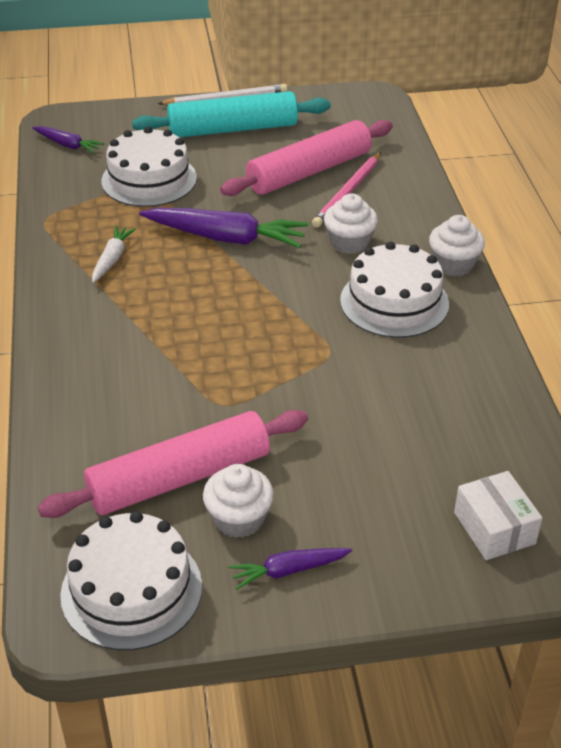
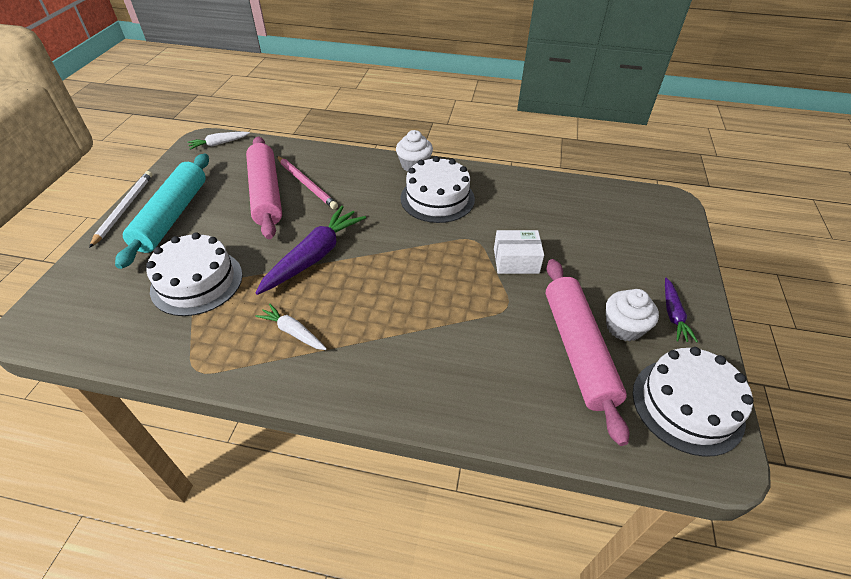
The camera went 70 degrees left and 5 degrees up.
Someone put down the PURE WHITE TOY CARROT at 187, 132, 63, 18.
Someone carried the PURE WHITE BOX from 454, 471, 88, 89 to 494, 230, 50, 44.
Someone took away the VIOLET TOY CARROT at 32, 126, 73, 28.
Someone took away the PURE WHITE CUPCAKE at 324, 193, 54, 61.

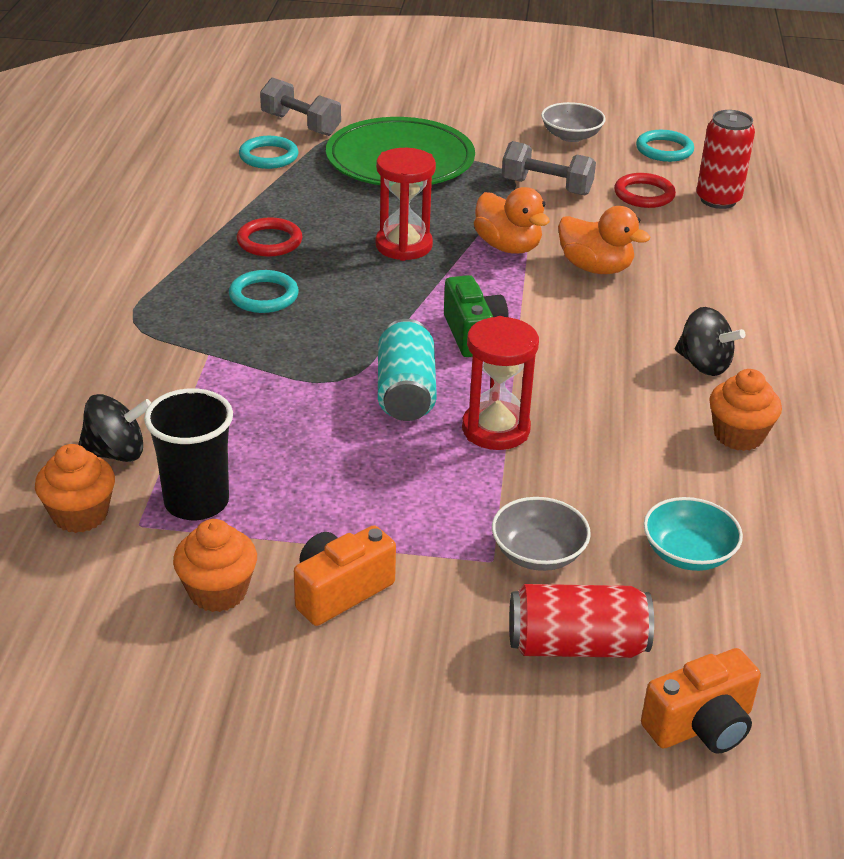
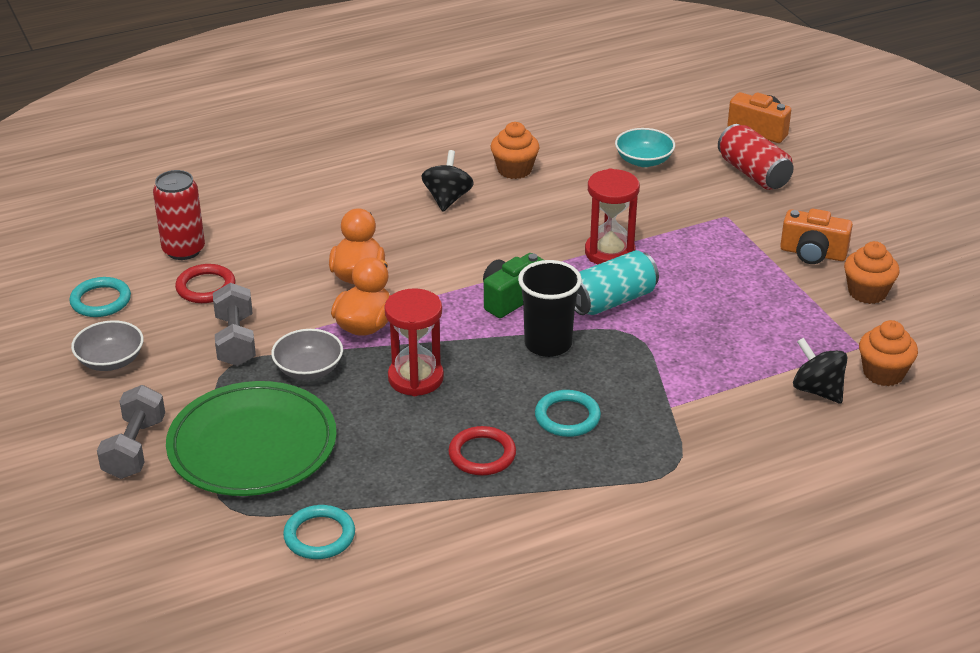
The camera went 120 degrees left and 0 degrees up.
Someone carried the GREY FREE WEIGHT from 260, 77, 81, 59 to 97, 385, 68, 94.
Someone carried the GREY DEEP DISH from 492, 497, 99, 74 to 271, 329, 72, 51.
Someone carried the EBONY TUMBLER from 144, 388, 89, 132 to 518, 260, 64, 97.

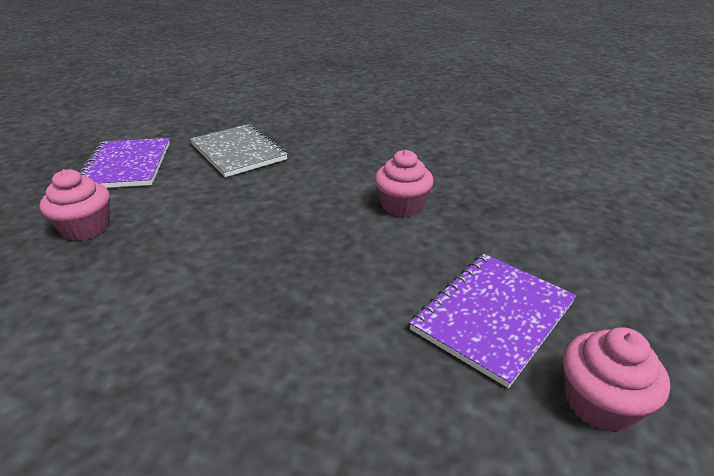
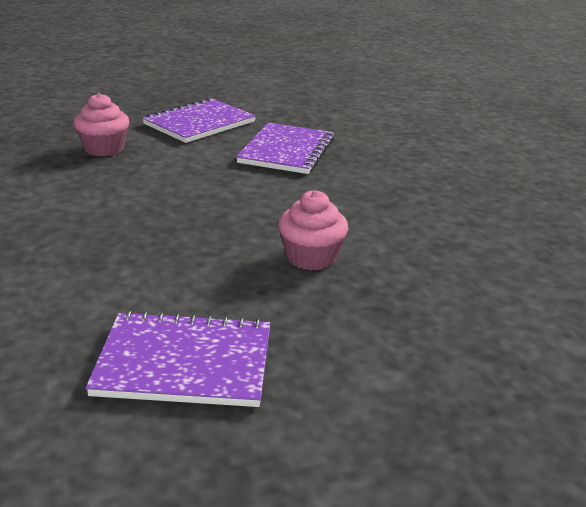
The camera went 50 degrees right and 5 degrees down.
Someone repainted the GREY NOTEPAD at 190, 124, 98, 53, which became the VIOLET NOTEPAD at 236, 123, 98, 51.
Someone took away the ROSY CUPCAKE at 563, 327, 107, 105.

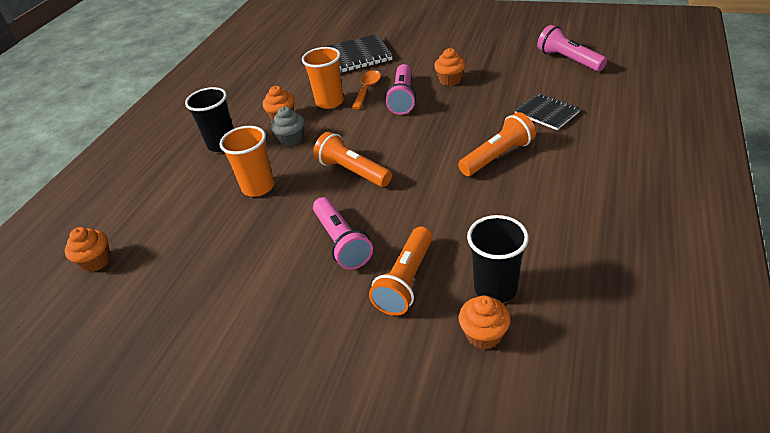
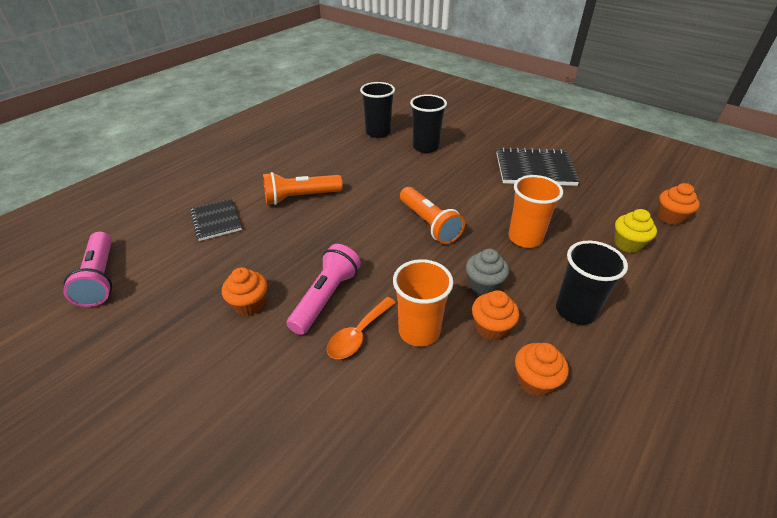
The camera went 165 degrees left and 0 degrees up.
Someone swapped the BRIGHT ORANGE TORCH at 369, 227, 64, 89 for the EBONY TUMBLER at 410, 94, 37, 59.
Someone carried the EBONY NOTEPAD from 325, 34, 68, 39 to 497, 147, 83, 39.
Someone carried the BRIGHT ORANGE CUPCAKE from 458, 295, 53, 54 to 515, 343, 54, 54.
Someone put down the BRIGHT YELLOW CUPCAKE at 614, 209, 43, 44.
Someone took away the ROSY TORCH at 313, 197, 60, 73.

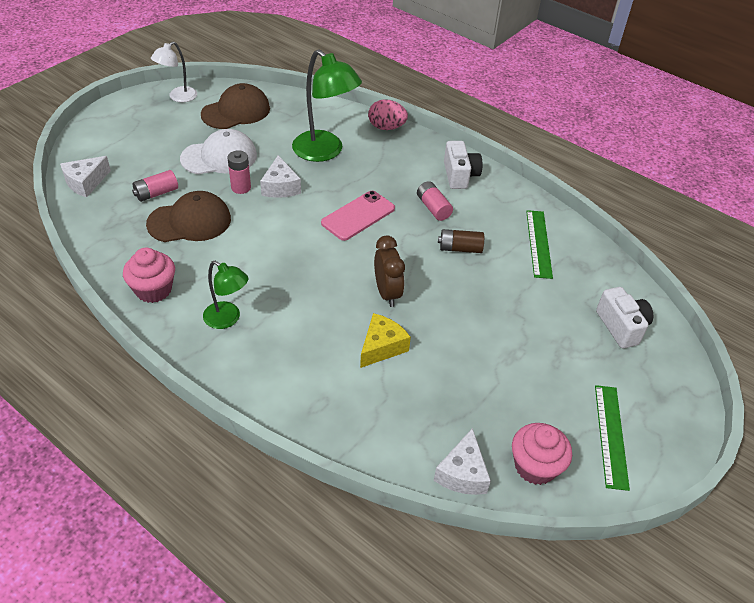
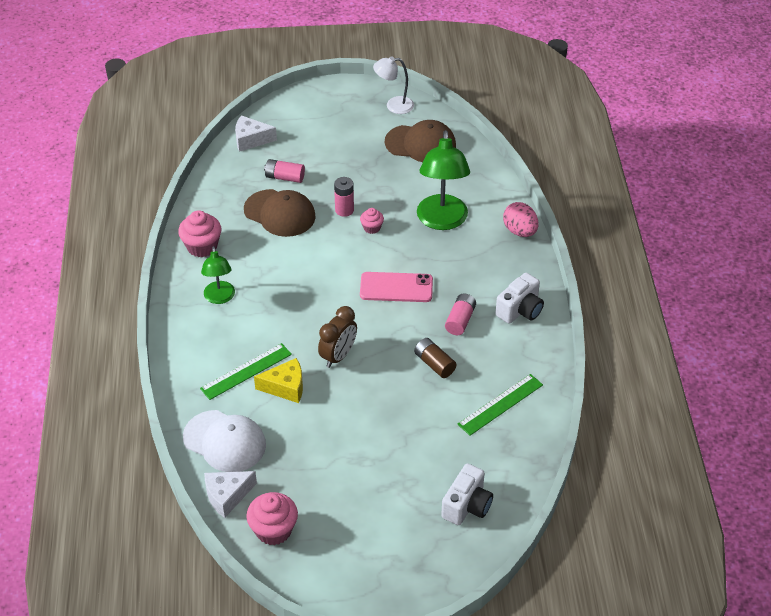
The camera went 50 degrees right and 0 degrees up.
Someone carried the PURE WHITE PEAKED CAP from 180, 129, 77, 45 to 183, 410, 83, 62.
Someone carried the EMERALD RULER from 595, 385, 35, 106 to 200, 343, 92, 57.
Someone swapped the PURE WHITE PIECE OF CHEESE at 260, 155, 41, 43 for the ROSY CUPCAKE at 360, 208, 24, 26.

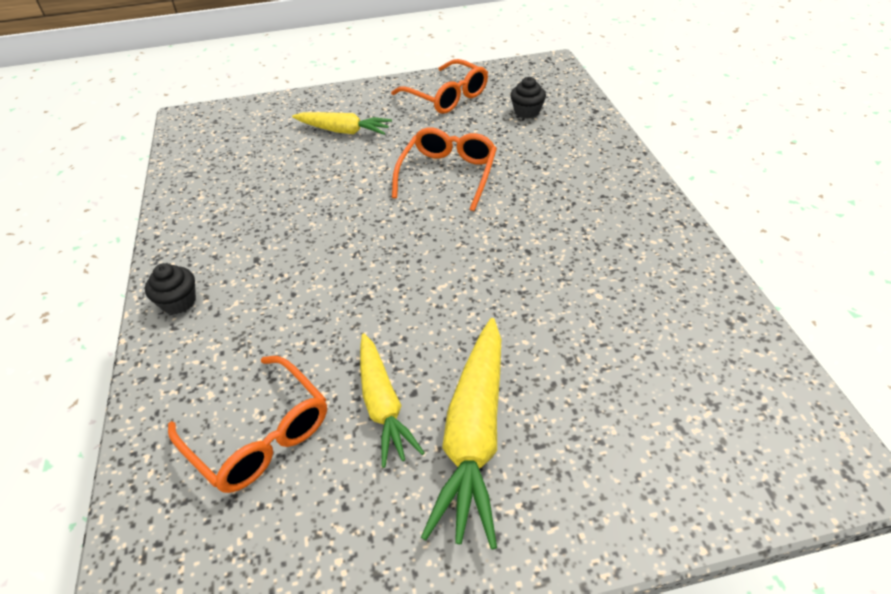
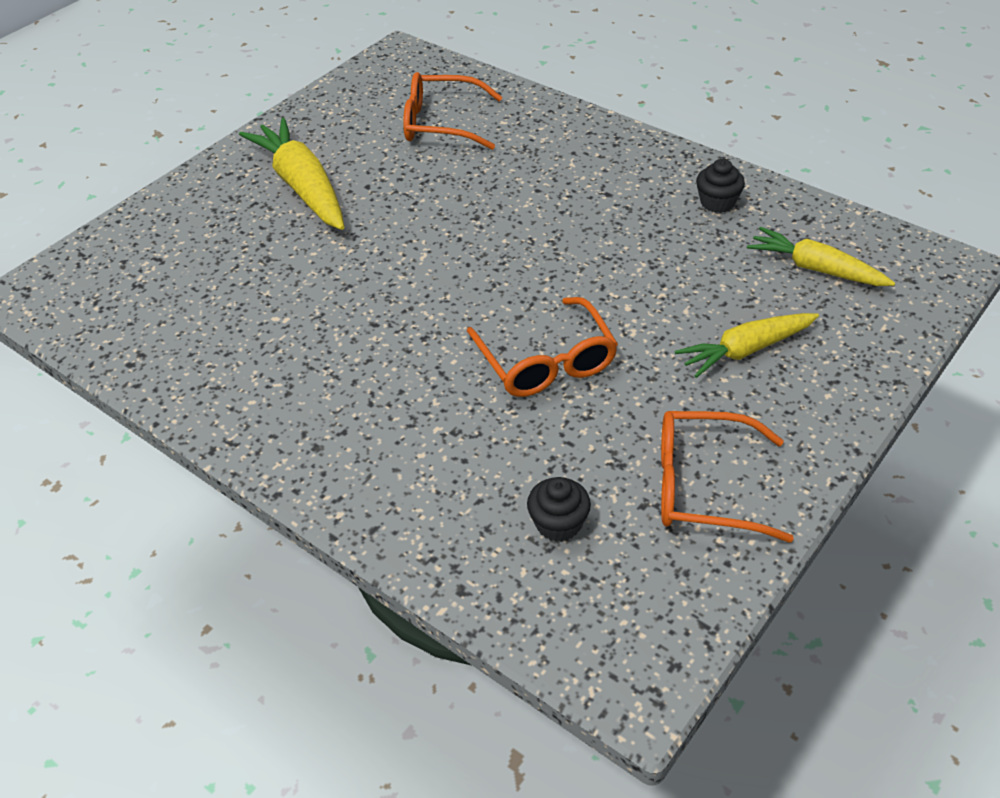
The camera went 140 degrees right and 0 degrees up.
Someone carried the EBONY CUPCAKE from 145, 263, 51, 51 to 696, 159, 49, 54.
Someone carried the BRIGHT YELLOW TOY CARROT from 360, 333, 65, 135 to 747, 227, 148, 59.

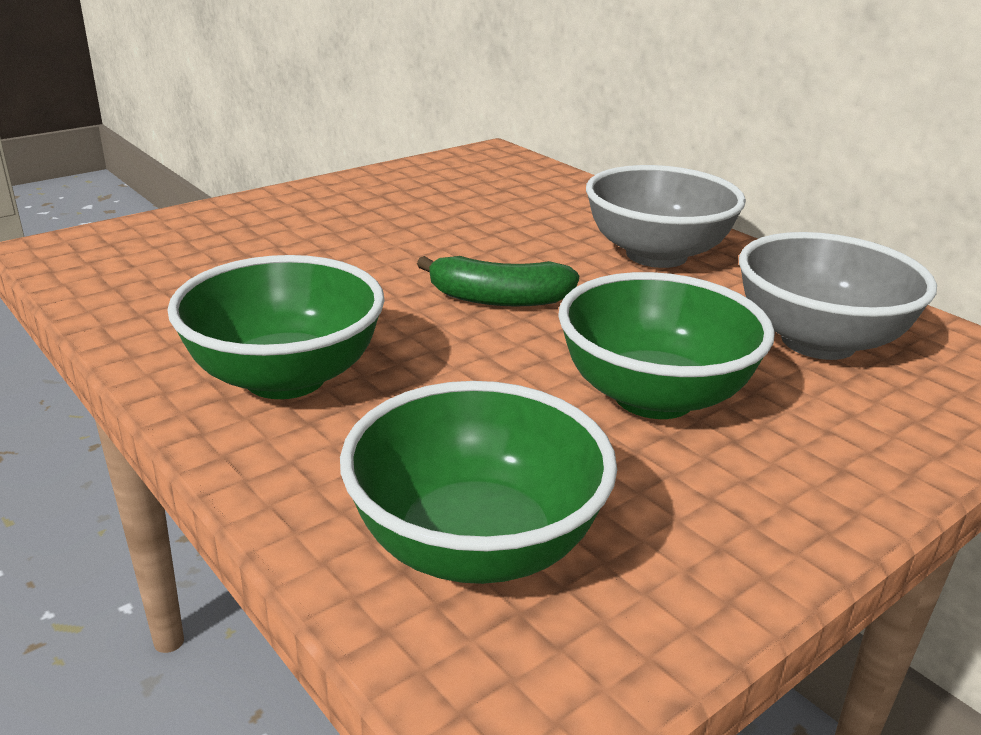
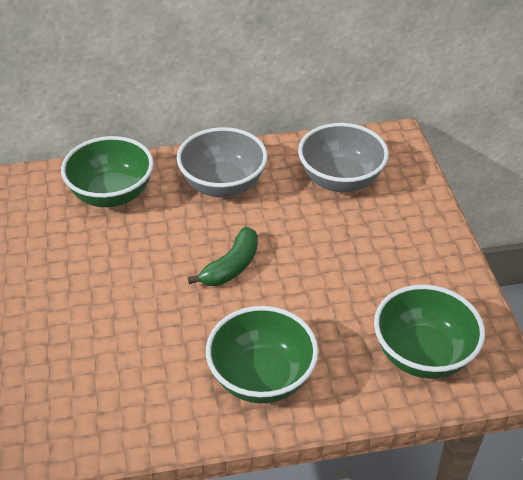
The camera went 60 degrees left and 15 degrees up.
Someone carried the EMERALD DEEP DISH from 558, 272, 217, 147 to 61, 136, 93, 71.

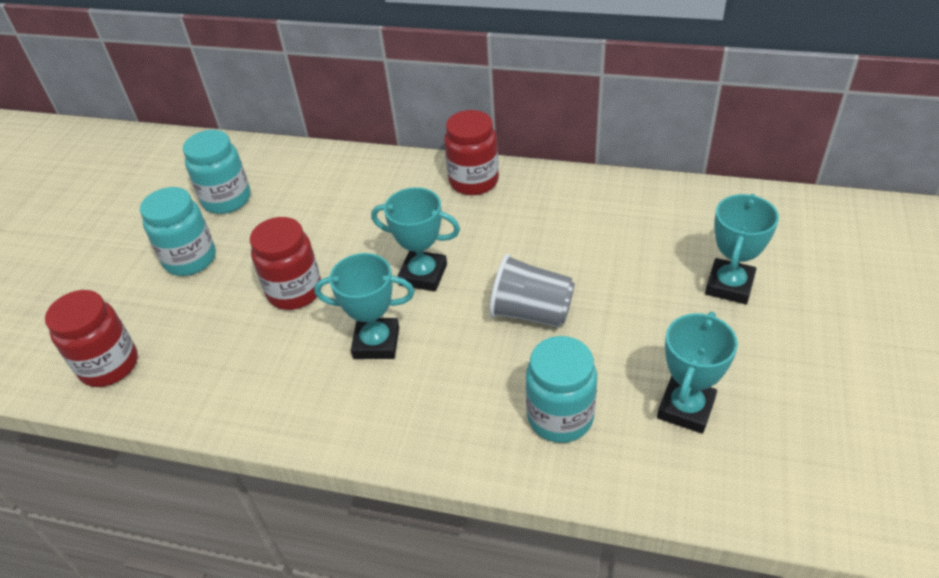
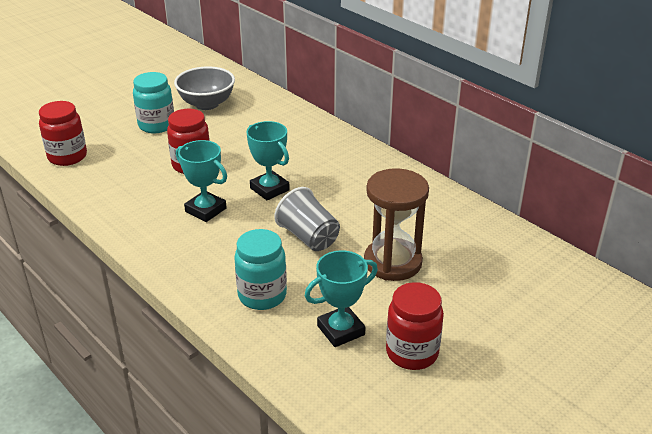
The camera went 30 degrees right and 10 degrees down.
Someone swapped the TURQUOISE JAR at 183, 130, 68, 84 for the GREY DEEP DISH at 174, 66, 61, 44.
Someone put down the DARK BROWN HOURGLASS at 364, 168, 65, 113.
Someone carried the CRIMSON JAR from 444, 110, 55, 85 to 386, 282, 58, 88.
Someone took away the TURQUOISE TROPHY at 705, 194, 74, 110.

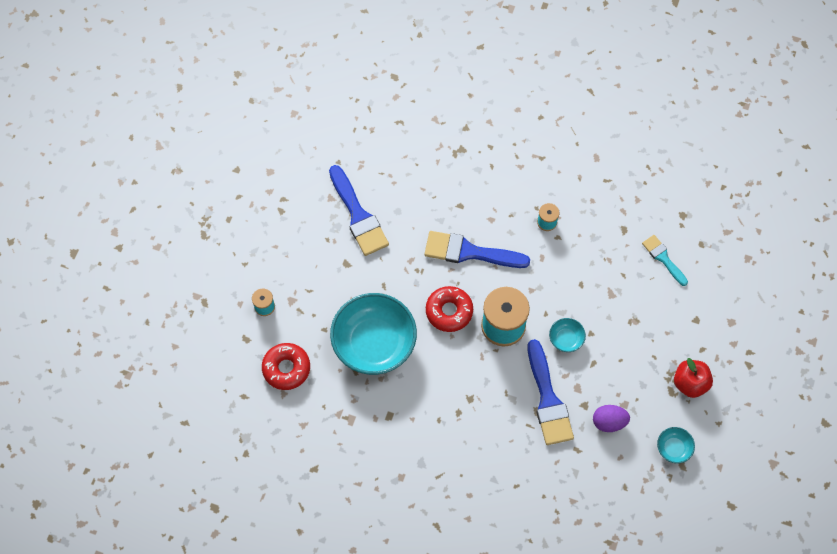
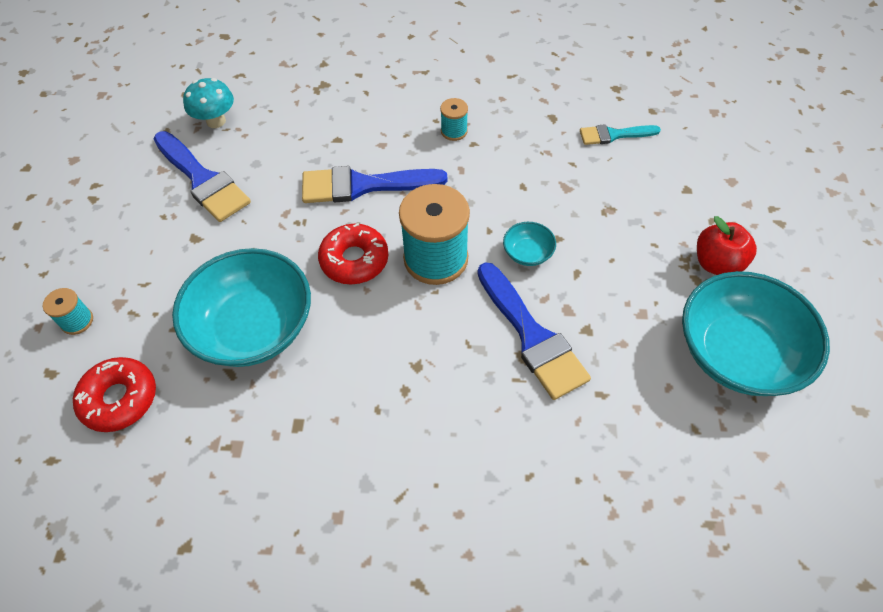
The camera went 15 degrees left and 10 degrees down.
Someone put down the TURQUOISE TOADSTOOL at 183, 78, 51, 50.
Someone rotated the TURQUOISE BRUSH at 642, 235, 46, 51 by 45 degrees counterclockwise.
Someone scaled the TURQUOISE DEEP DISH at 657, 427, 38, 37 by 2.35.
Someone took away the VIOLET EGG at 593, 405, 37, 27.

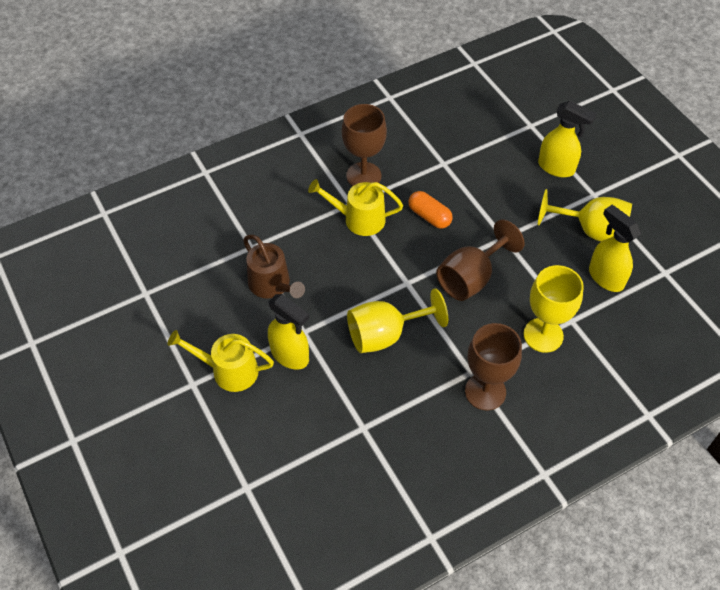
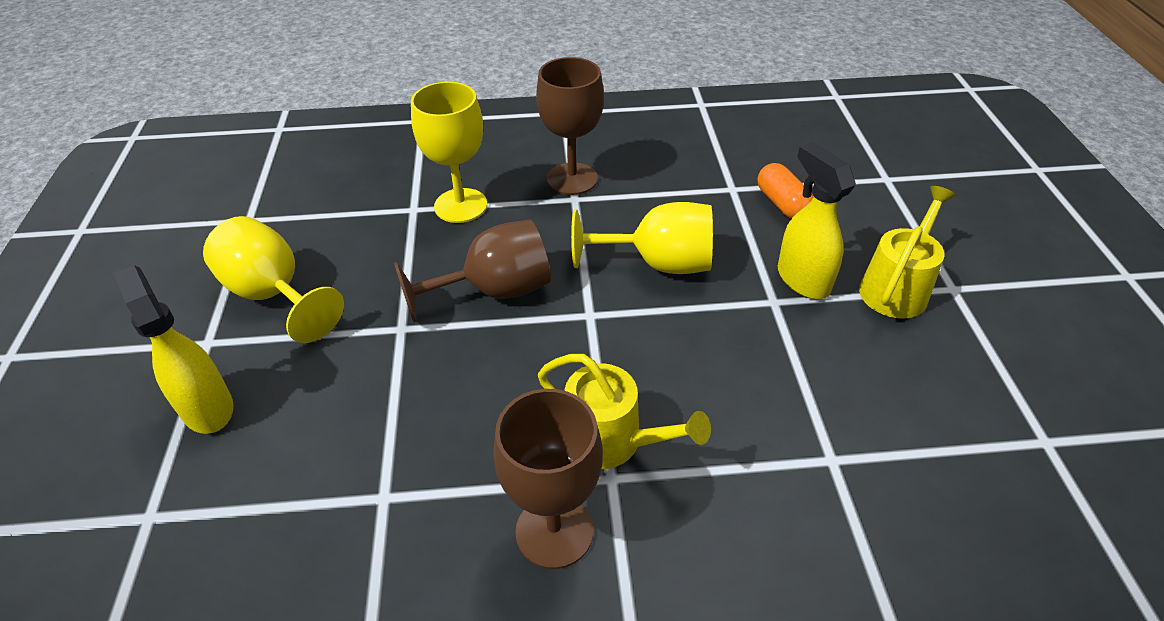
The camera went 155 degrees left and 10 degrees down.
Someone carried the BRIGHT ORANGE PILL SHAPE from 408, 191, 45, 38 to 757, 163, 57, 56.
Someone rotated the BRIGHT YELLOW WATERING POT at 168, 330, 106, 62 by 90 degrees counterclockwise.
Someone took away the DARK BROWN WATERING POT at 243, 235, 62, 64.
Someone took away the BRIGHT YELLOW SPRAYER at 589, 205, 52, 87.

